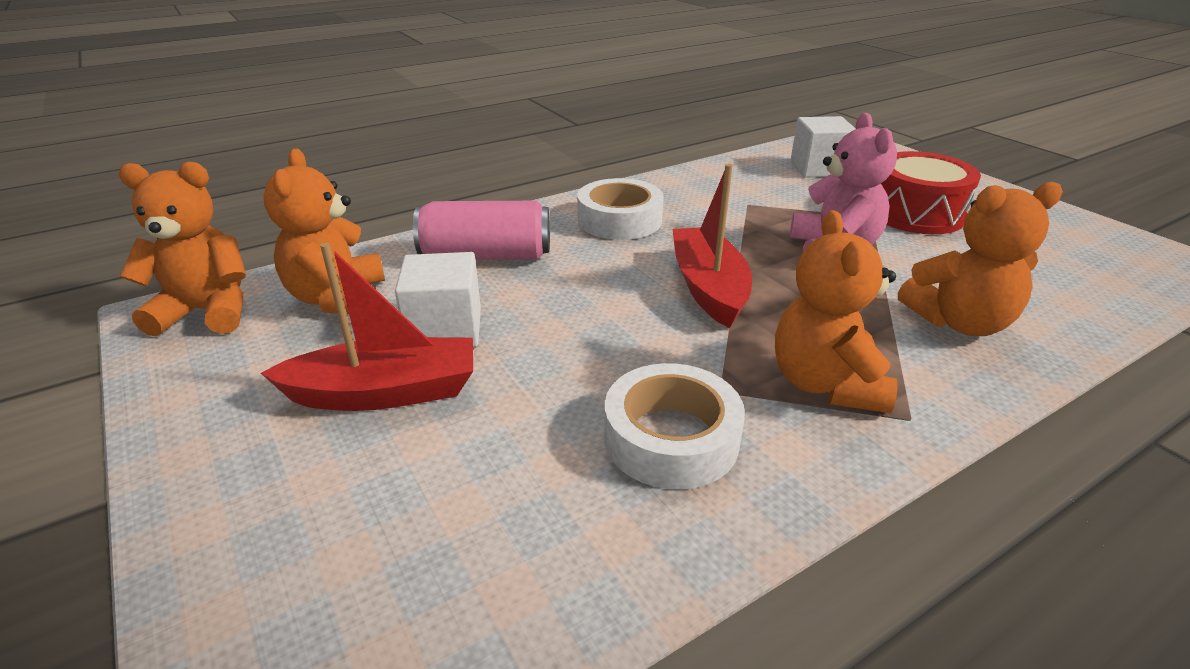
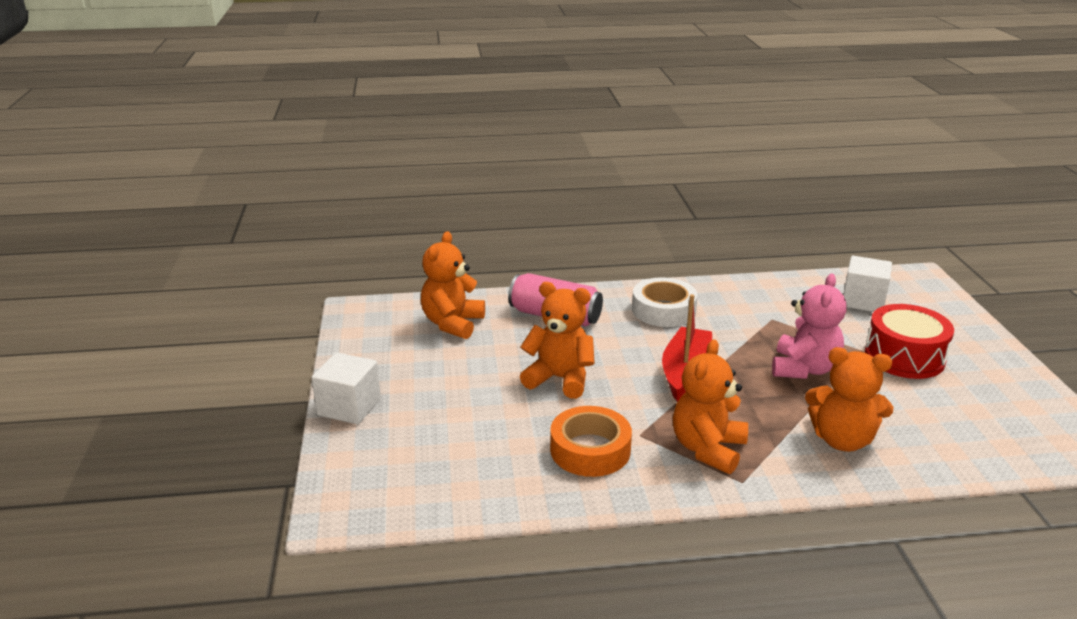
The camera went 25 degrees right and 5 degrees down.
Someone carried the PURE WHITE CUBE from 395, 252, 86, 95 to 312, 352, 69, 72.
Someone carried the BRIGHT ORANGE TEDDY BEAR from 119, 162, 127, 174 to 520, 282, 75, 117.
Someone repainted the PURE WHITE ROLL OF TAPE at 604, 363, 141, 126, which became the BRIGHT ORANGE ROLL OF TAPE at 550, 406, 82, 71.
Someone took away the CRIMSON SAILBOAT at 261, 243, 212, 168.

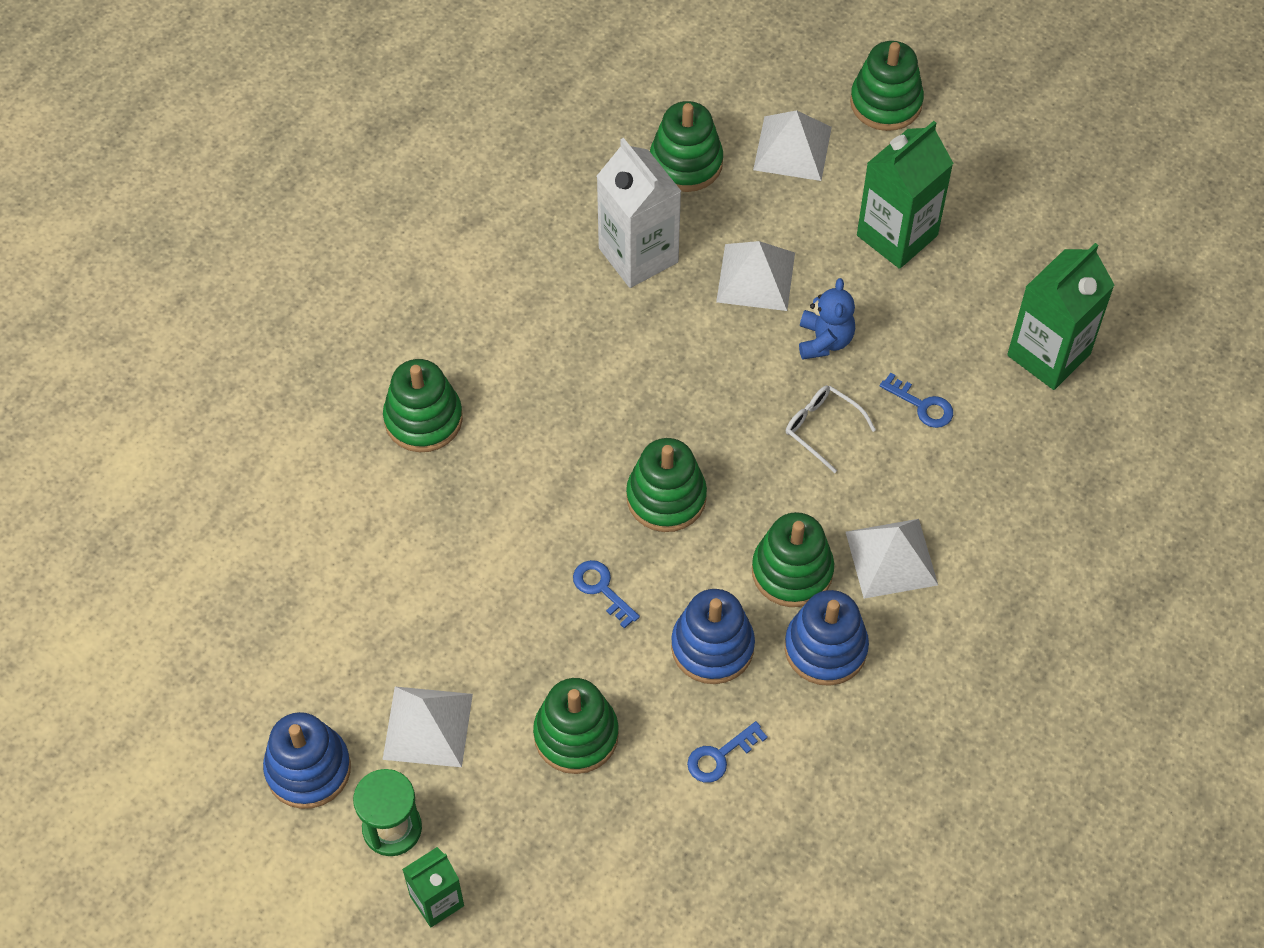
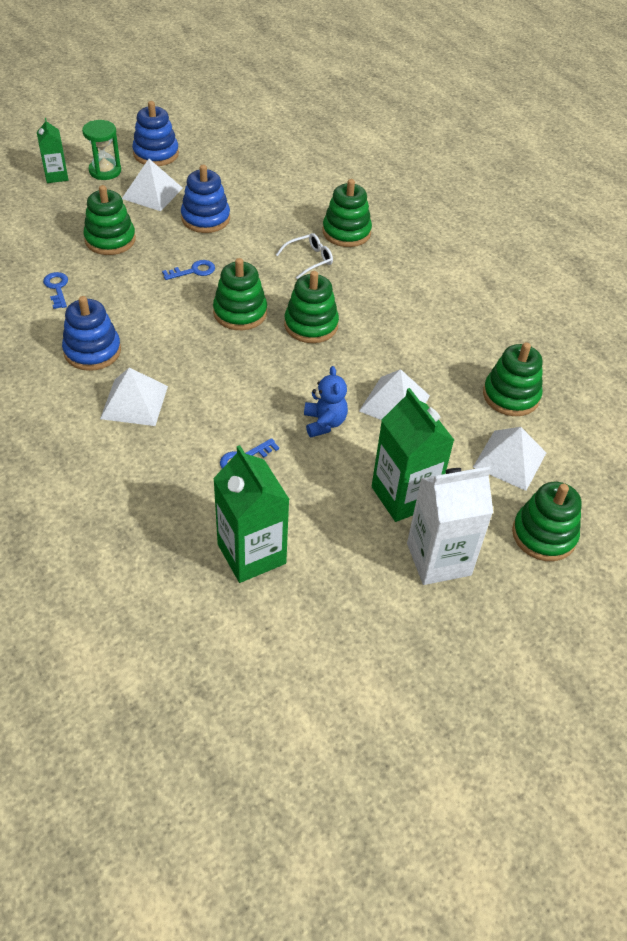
The camera went 105 degrees right and 10 degrees down.
Someone carried the COBALT RING STACKER from 671, 589, 84, 95 to 181, 165, 49, 68.
Someone carried the PURE WHITE GLASSES from 786, 385, 90, 88 to 276, 233, 57, 46.
Someone carried the EMERALD RING STACKER from 752, 512, 82, 95 to 284, 271, 55, 72.
Someone rotated the COBALT TEDDY BEAR at 799, 278, 56, 82 by 120 degrees counterclockwise.
Someone carried the PURE WHITE CARTON from 597, 138, 84, 150 to 407, 467, 86, 118.

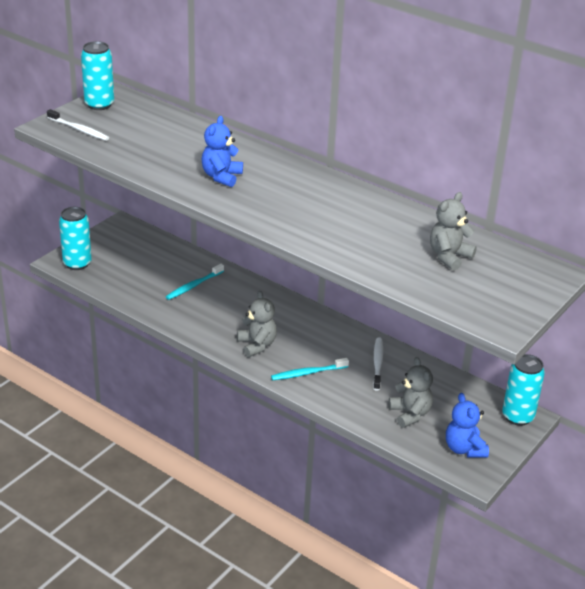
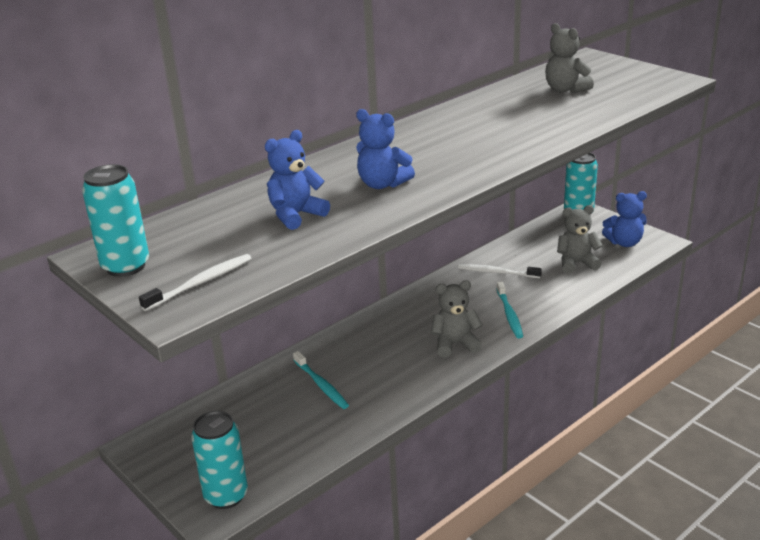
The camera went 75 degrees left and 5 degrees down.
Someone put down the COBALT TEDDY BEAR at 265, 130, 65, 100.

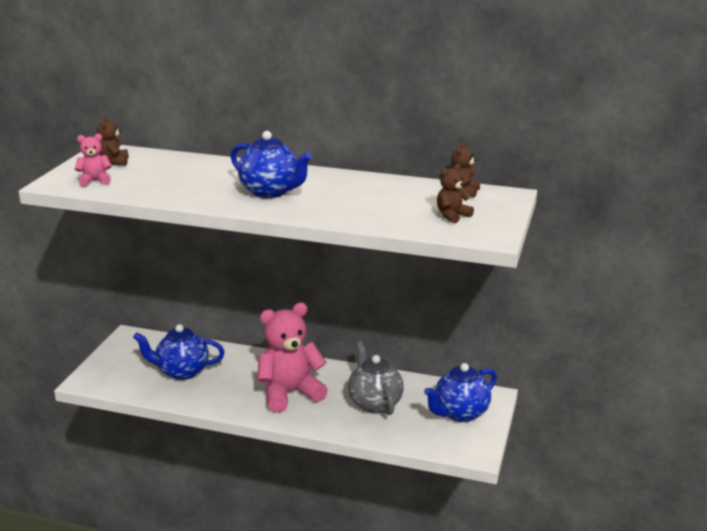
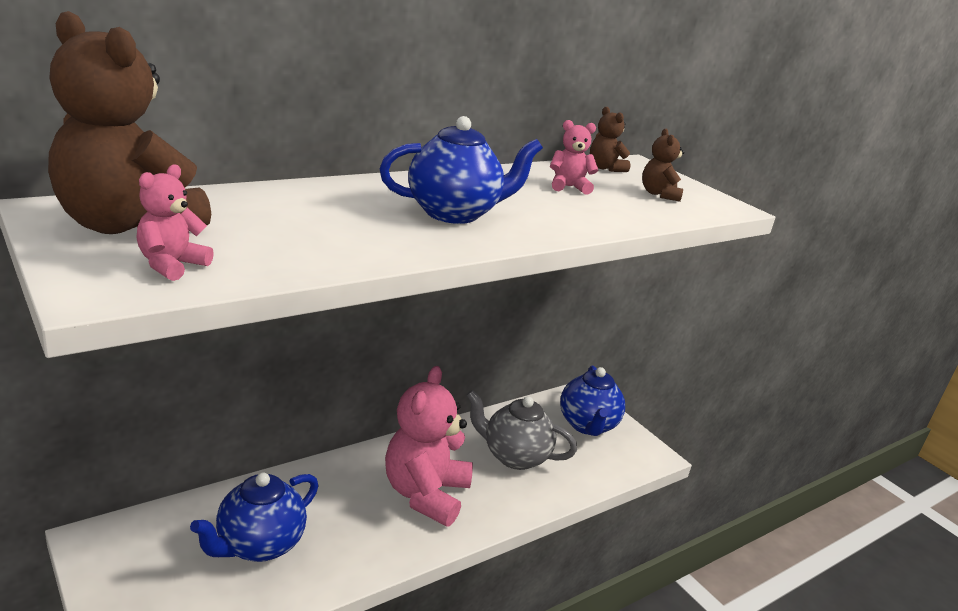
The camera went 55 degrees left and 0 degrees up.
Someone scaled the DARK BROWN TEDDY BEAR at 97, 116, 32, 50 by 2.18.
Someone put down the ROSY TEDDY BEAR at 550, 120, 48, 74.

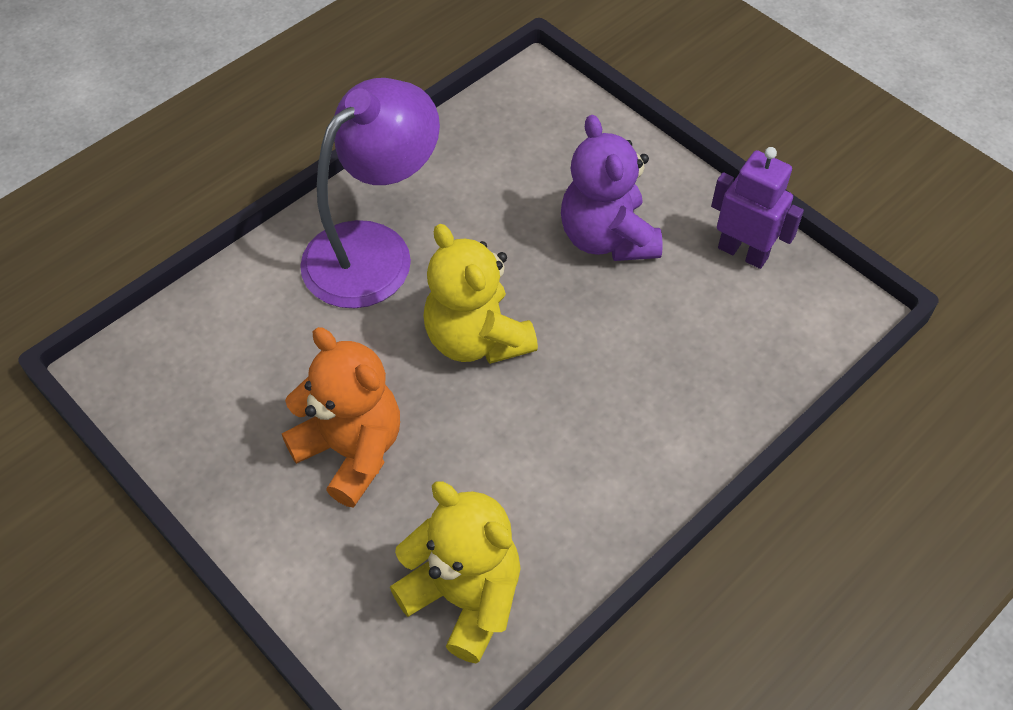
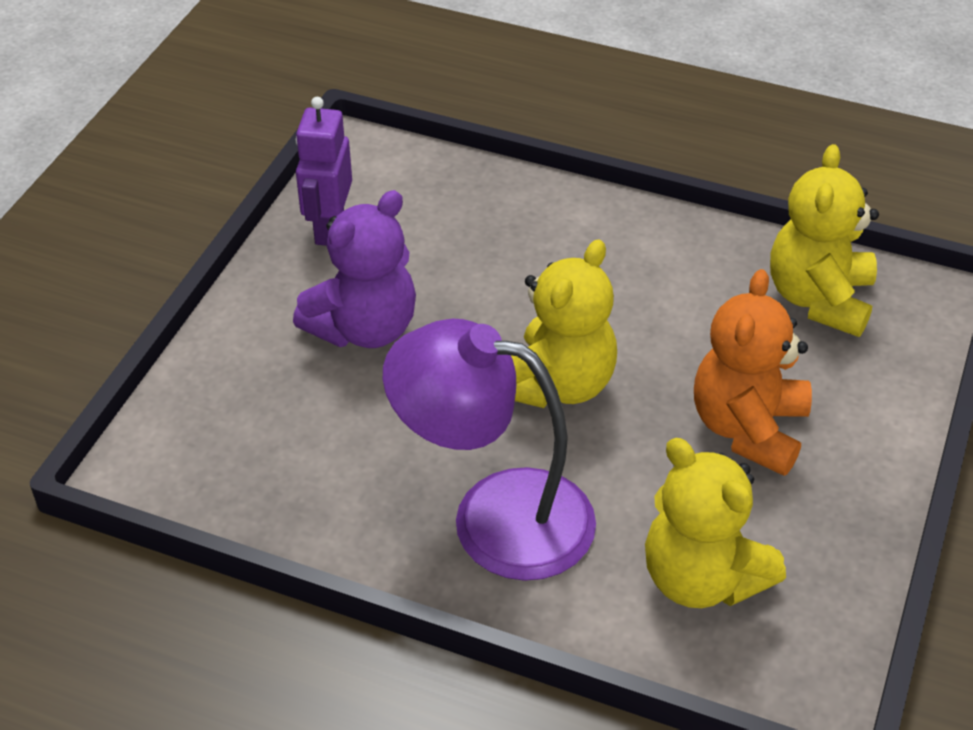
The camera went 115 degrees left and 10 degrees down.
Someone put down the BRIGHT YELLOW TEDDY BEAR at 645, 438, 141, 170.

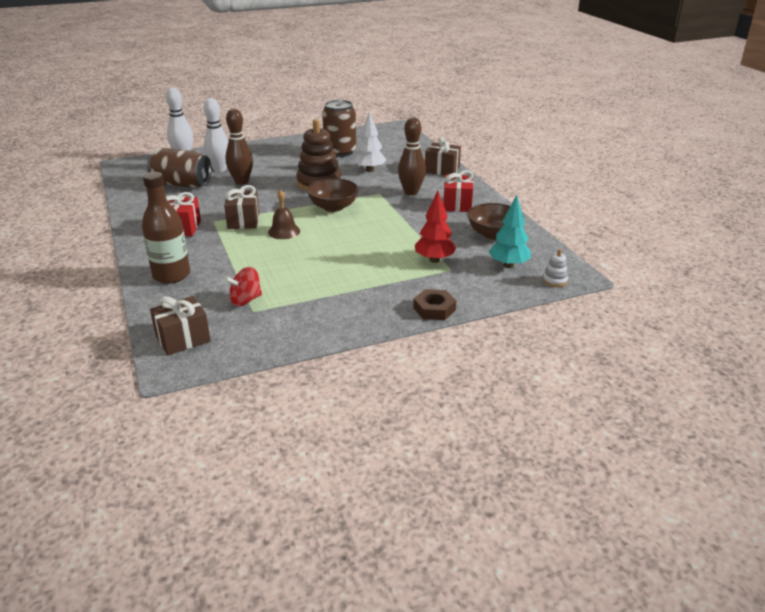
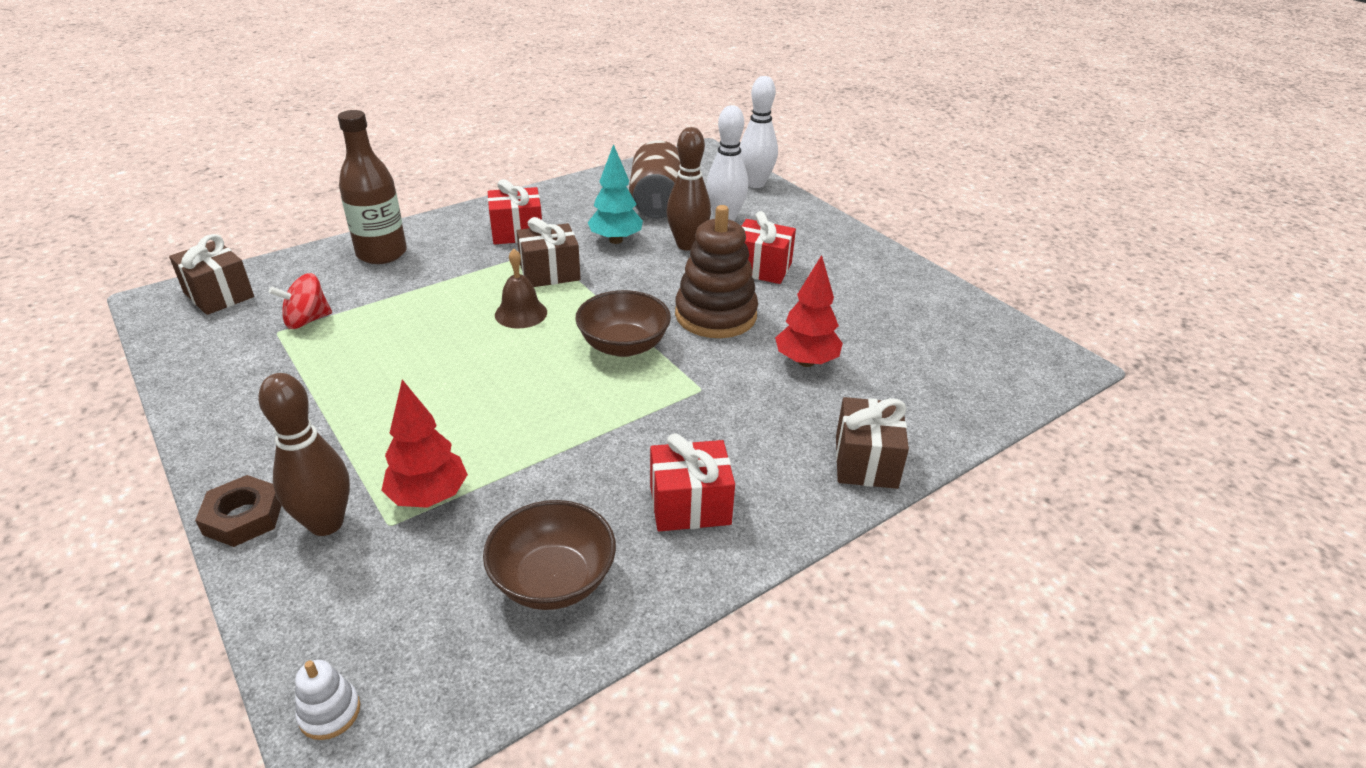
The camera went 75 degrees right and 5 degrees up.
Someone carried the DARK BROWN SKITTLE from 398, 117, 28, 78 to 258, 373, 92, 163.
Someone rotated the CRIMSON SPINNING TOP at 225, 267, 37, 39 by 75 degrees counterclockwise.
Someone carried the TURQUOISE FIR TREE from 489, 195, 42, 73 to 588, 144, 55, 100.
Someone put down the CRIMSON WRAPPED GIFT at 741, 211, 55, 73.
Someone repainted the PURE WHITE FIR TREE at 354, 111, 32, 61, which became the CRIMSON FIR TREE at 775, 255, 68, 112.
Someone took away the DARK BROWN CAN at 322, 100, 34, 57.

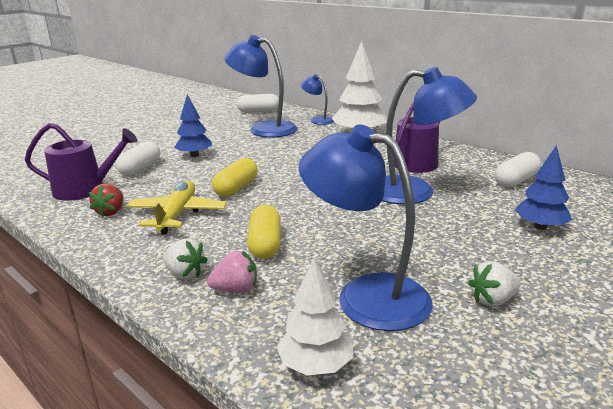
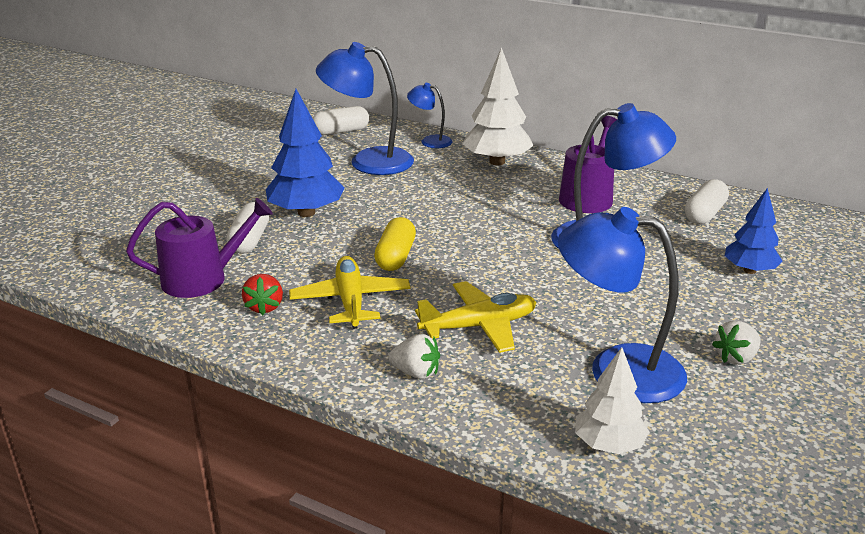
The camera went 15 degrees left and 5 degrees up.
Someone scaled the COBALT FIR TREE at 174, 95, 38, 62 by 1.59.
Someone swapped the BRIGHT YELLOW PILL SHAPE at 247, 205, 34, 54 for the BRIGHT YELLOW PLANE at 415, 281, 121, 72.
Someone took away the ROSY BERRY at 207, 251, 50, 42.

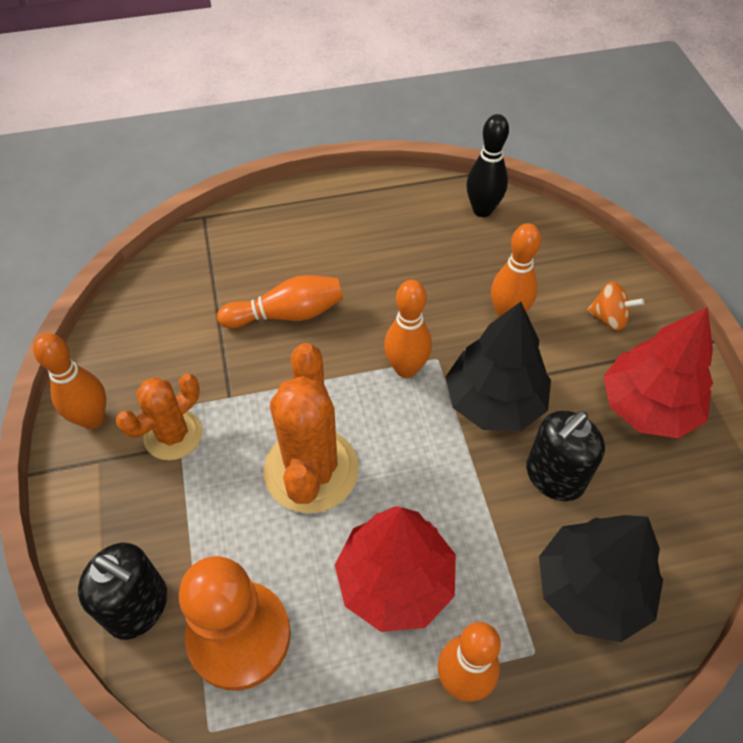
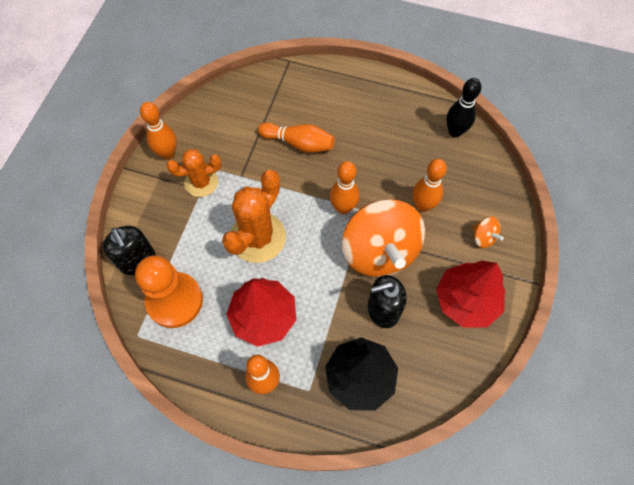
The camera went 30 degrees right and 10 degrees up.
Someone swapped the EBONY FIR TREE at 446, 302, 105, 129 for the BRIGHT ORANGE SPINNING TOP at 342, 199, 83, 78.

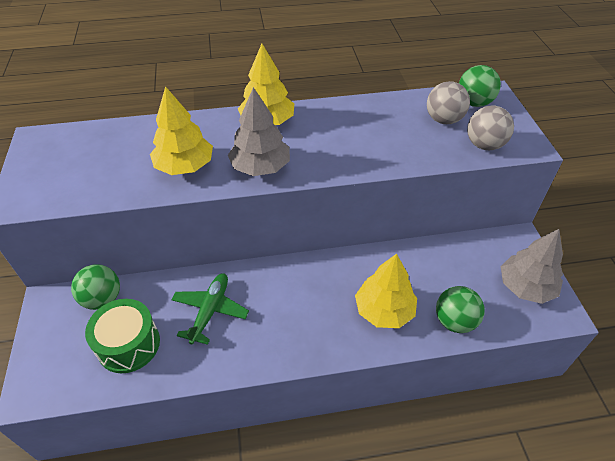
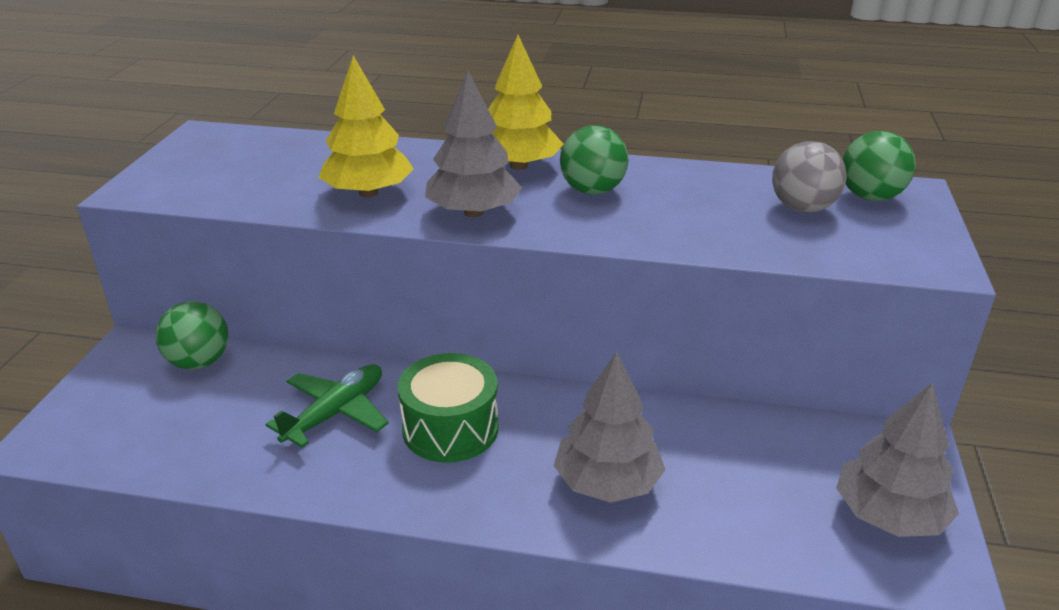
The camera went 20 degrees right and 15 degrees down.
Someone carried the EMERALD TOY DRUM from 85, 299, 75, 74 to 398, 353, 101, 110.
Someone repainted the BRIGHT YELLOW FIR TREE at 355, 254, 62, 74, which became the GREY FIR TREE at 554, 352, 111, 151.
Someone carried the EMERALD SPHERE from 436, 286, 49, 47 to 560, 125, 69, 70.
Someone took away the GREY SPHERE at 467, 106, 47, 44.

